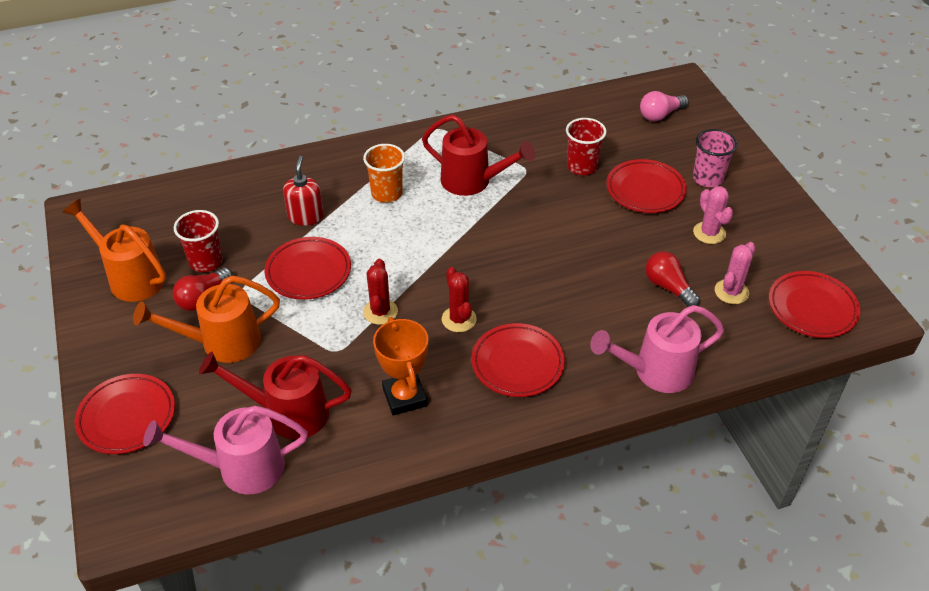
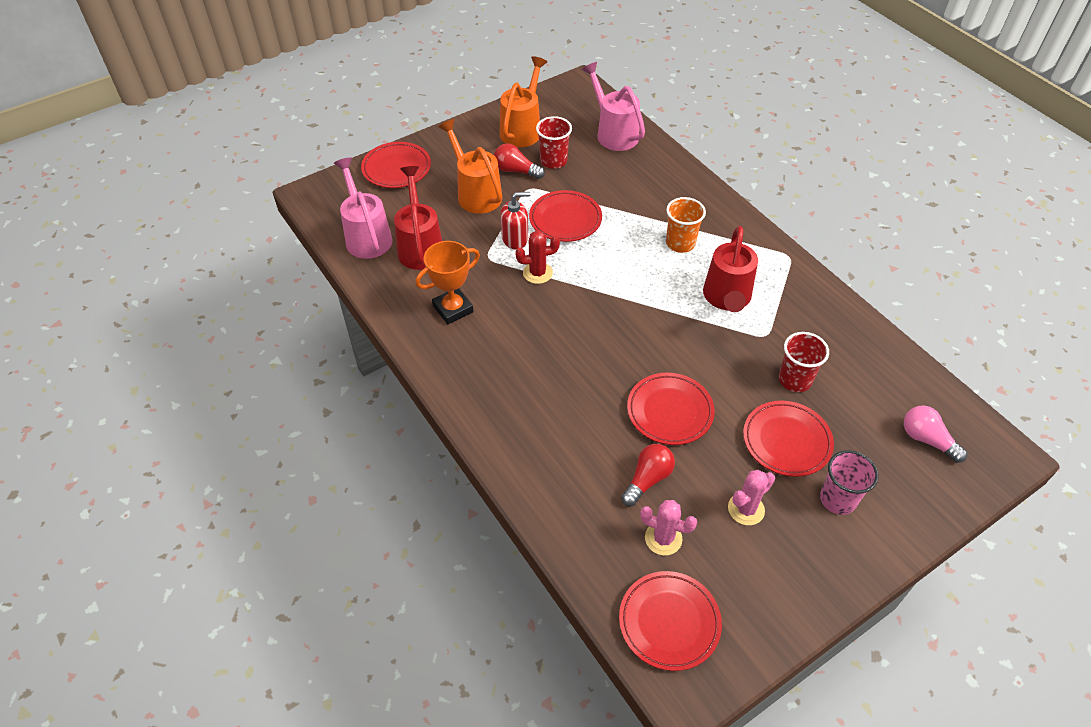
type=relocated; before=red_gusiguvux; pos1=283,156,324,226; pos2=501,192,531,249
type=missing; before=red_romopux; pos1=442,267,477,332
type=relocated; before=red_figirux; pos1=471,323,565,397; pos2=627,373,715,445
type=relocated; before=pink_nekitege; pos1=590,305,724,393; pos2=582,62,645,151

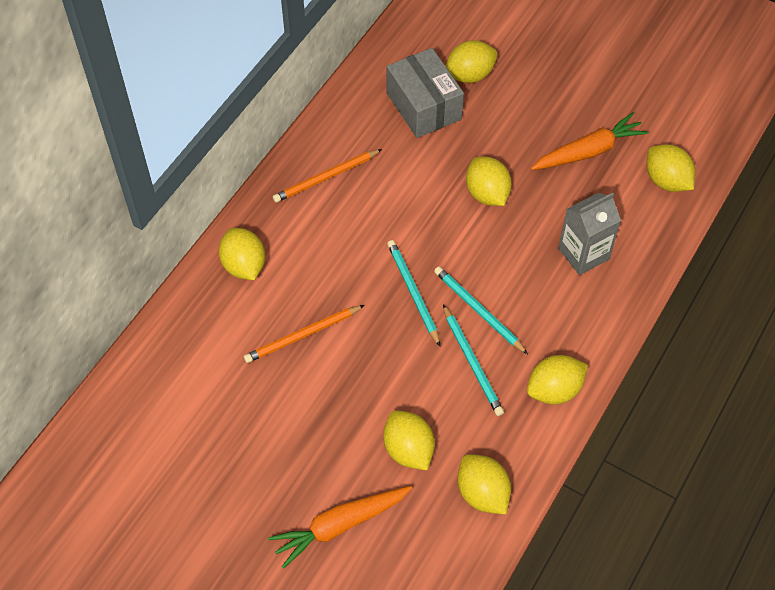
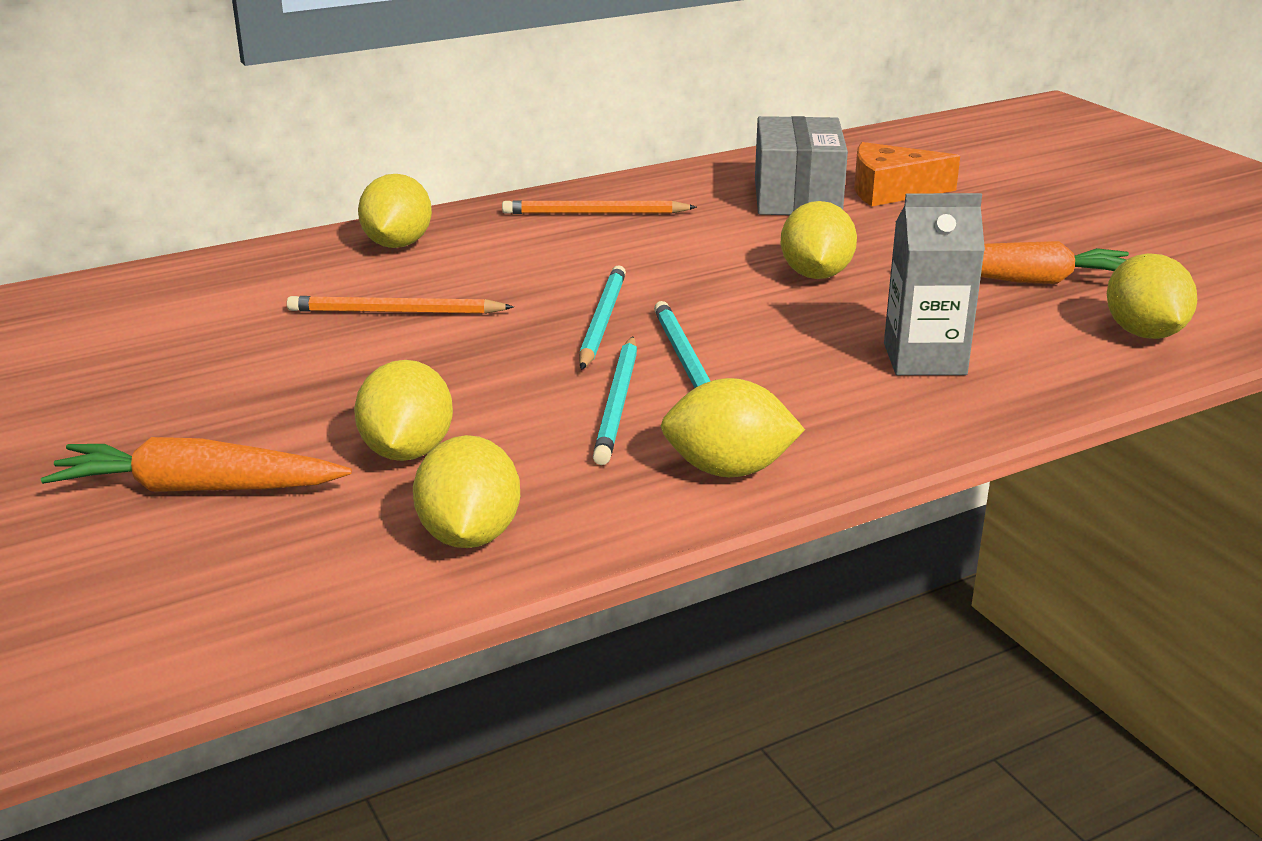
type=exchanged; before=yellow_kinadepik; after=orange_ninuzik; pos1=445,40,497,83; pos2=854,142,960,206

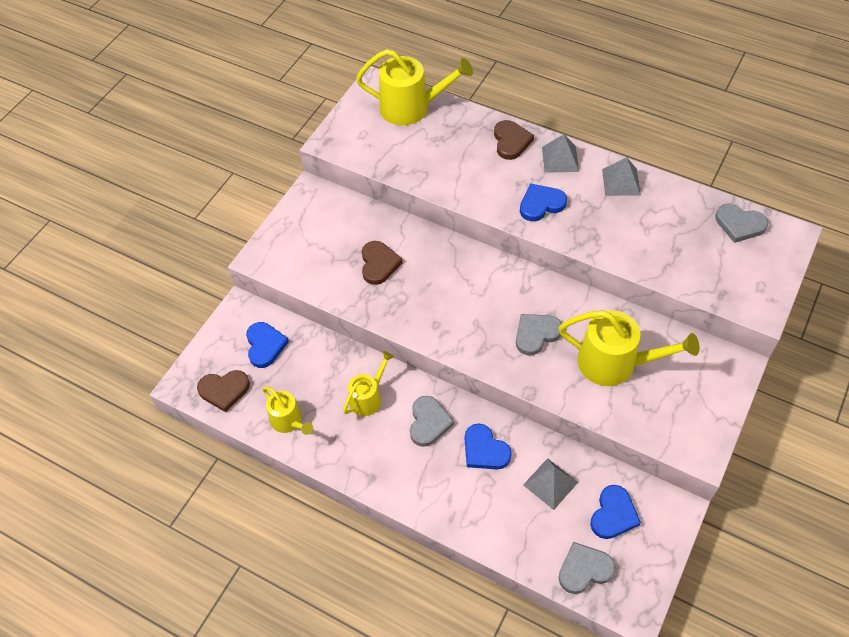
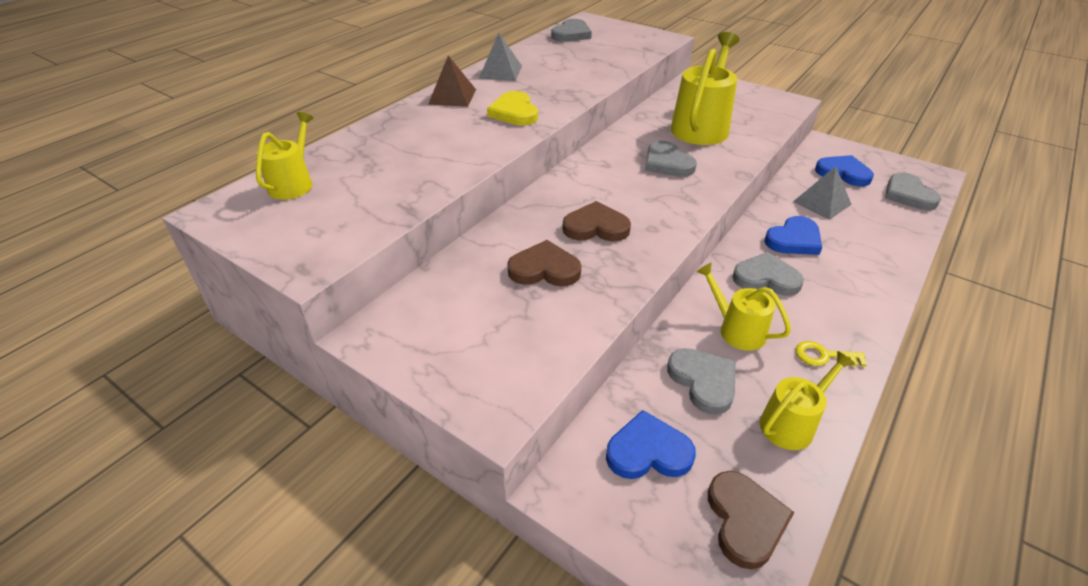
type=size; before=yellow_nekitege; pos1=356,49,473,125; pos2=256,112,313,200; scale=0.58
type=relocated; before=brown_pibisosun; pos1=494,120,534,160; pos2=563,201,631,242
type=colour; before=blue_pibisosun; after=yellow_pibisosun; pos1=520,183,567,221; pos2=487,91,538,126
type=colour; before=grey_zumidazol; after=brown_zumidazol; pos1=542,134,579,173; pos2=428,55,476,107
type=appeared; after=grey_pibisosun; pos2=667,348,736,415
type=appeared; after=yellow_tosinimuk; pos2=796,341,867,366

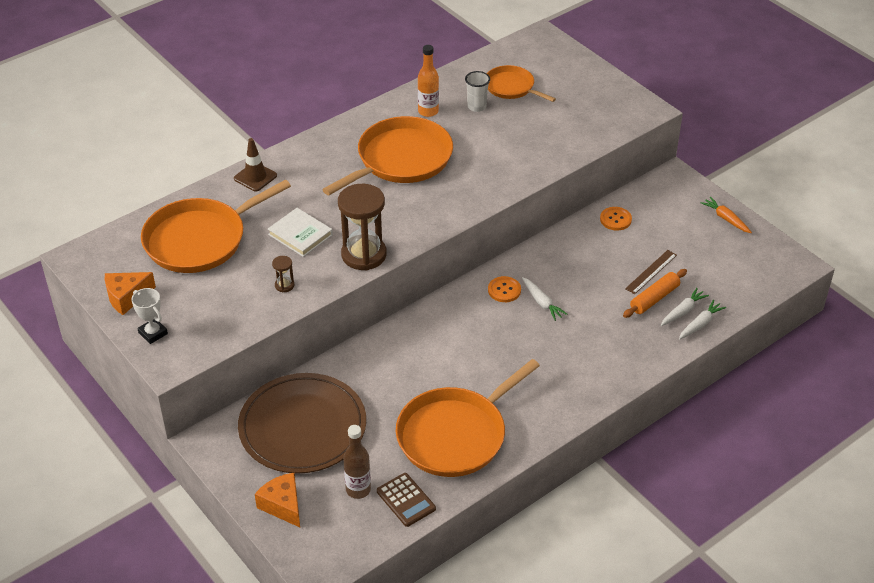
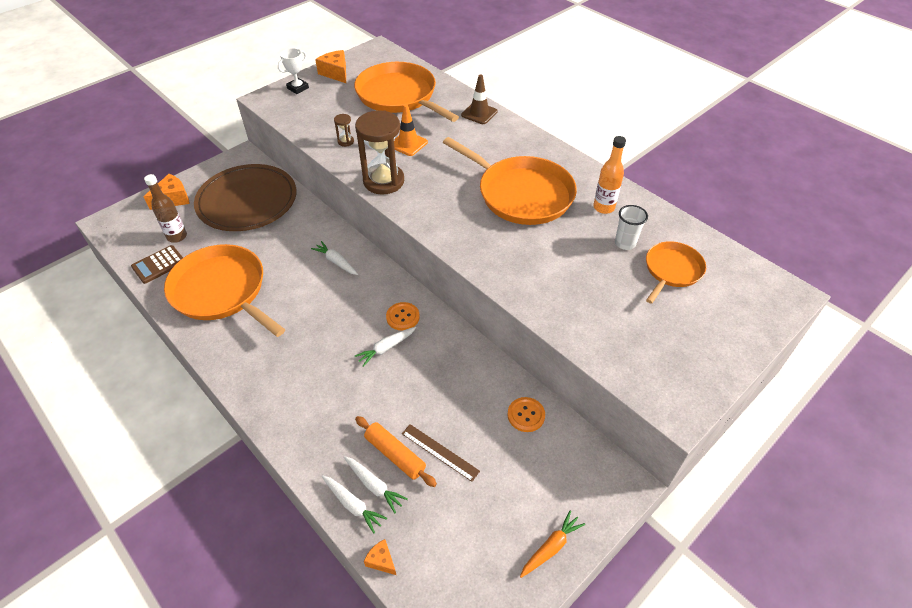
type=exchanged; before=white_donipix; after=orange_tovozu; pos1=268,208,333,257; pos2=394,104,428,156
type=appeared; after=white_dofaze; pos2=311,241,358,275
type=appeared; after=orange_ninuzik; pos2=364,539,396,575

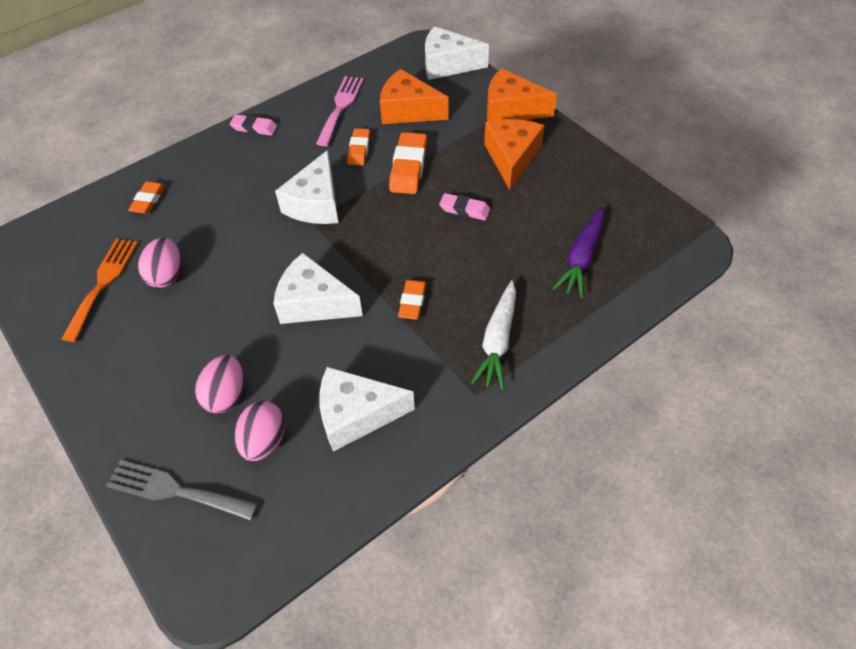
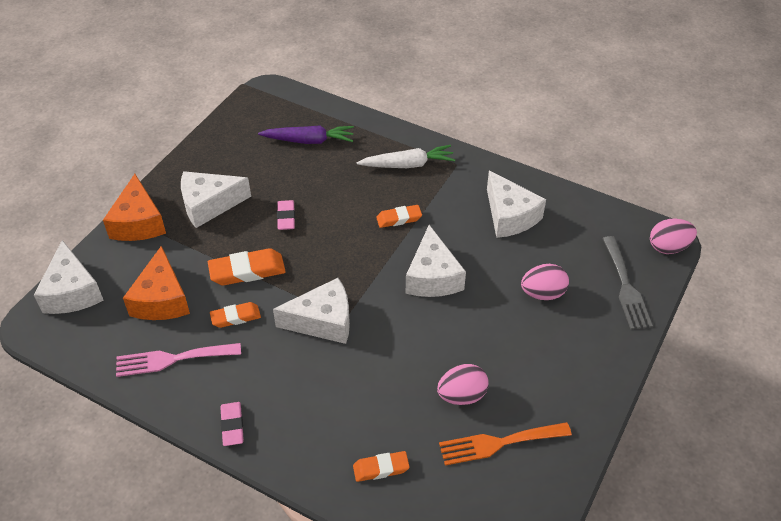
type=relocated; before=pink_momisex; pos1=235,401,285,461; pos2=650,219,697,254
type=colour; before=orange_ninuzik; after=white_ninuzik; pos1=484,119,544,190; pos2=181,171,251,228

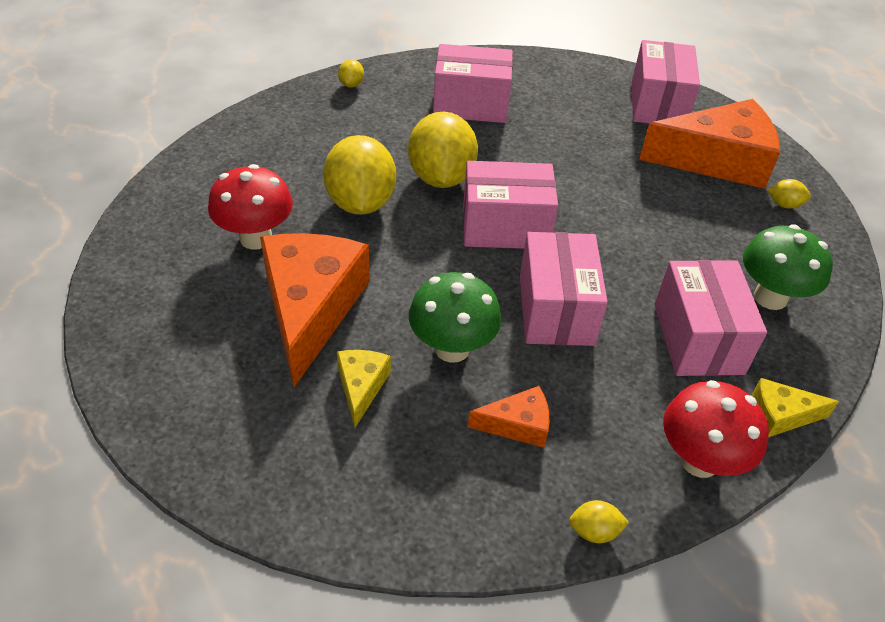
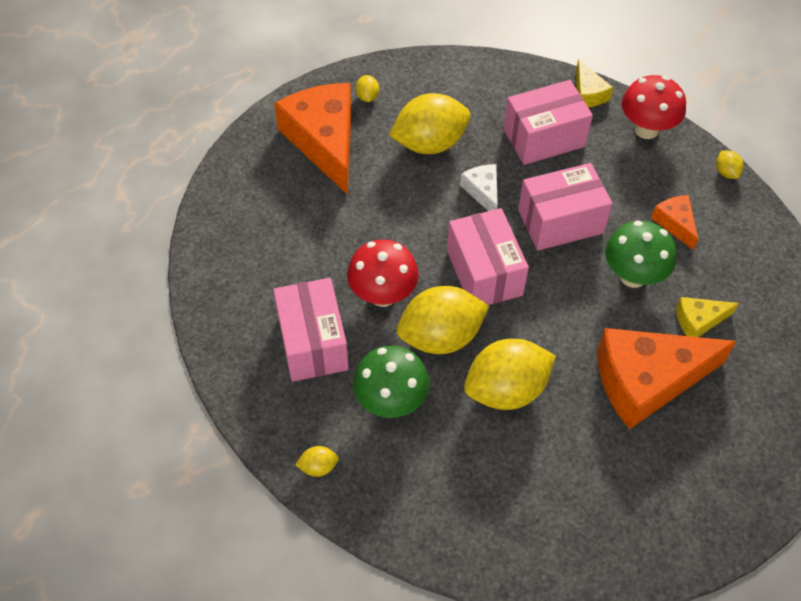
type=relocated; before=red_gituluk; pos1=208,164,293,250; pos2=347,239,419,307
type=missing; before=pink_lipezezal; pos1=632,40,700,124
type=relocated; before=green_gituluk; pos1=743,225,833,310; pos2=353,346,429,418
type=appeared; after=yellow_kinadepik; pos2=389,93,471,154
type=appeared; after=white_ninuzik; pos2=460,164,498,211

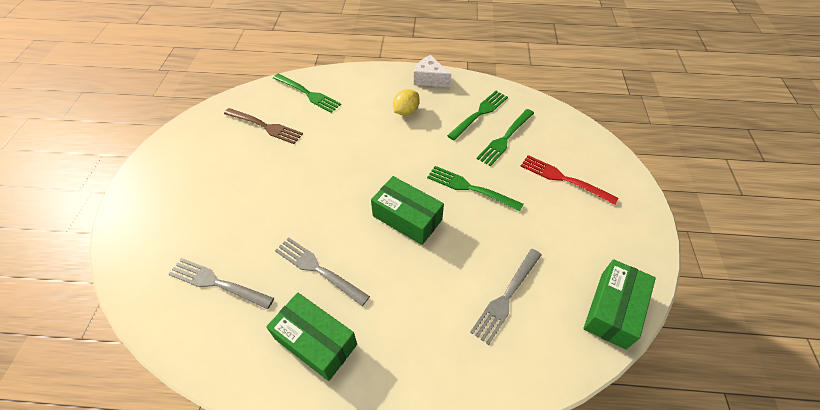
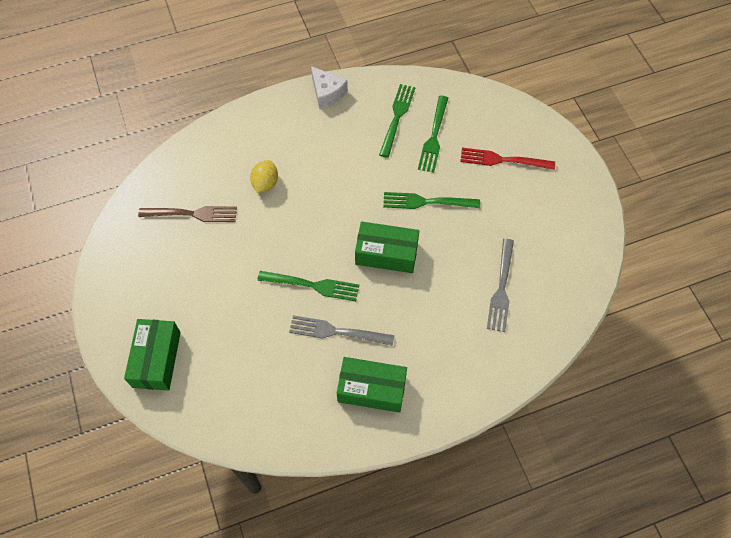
type=missing; before=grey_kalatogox; pos1=169,258,274,309
type=relocated; before=green_kalatogox; pos1=273,74,341,113; pos2=257,271,359,301
type=relocated; before=yellow_kinadepik; pos1=393,89,420,116; pos2=250,160,278,193
type=spun; before=white_ninuzik; pos1=414,55,451,87; pos2=311,66,348,109; turn=-135
type=relocated; before=green_lipezezal; pos1=583,259,656,350; pos2=124,319,181,391

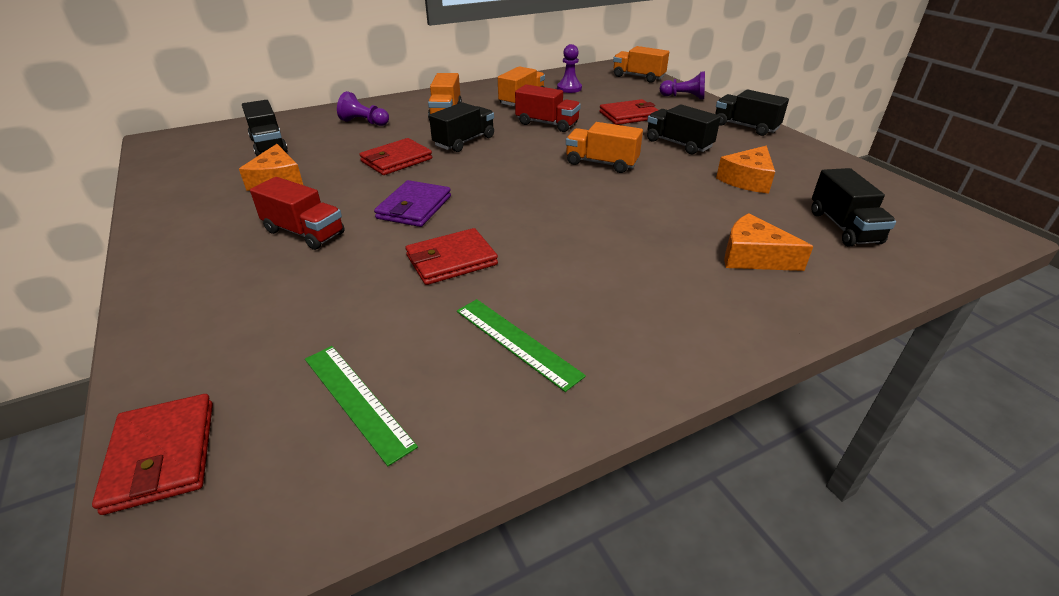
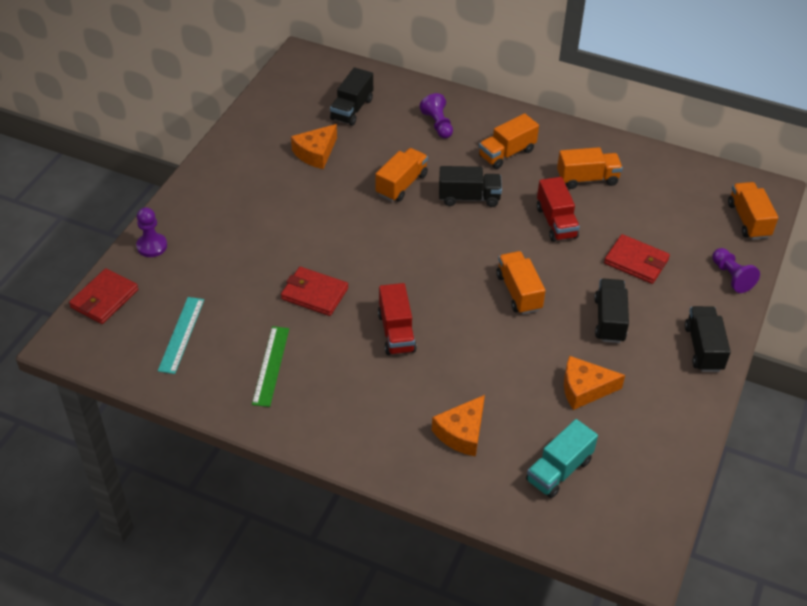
type=relocated; before=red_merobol; pos1=250,177,345,250; pos2=378,283,417,355
type=colour; before=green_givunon; after=turquoise_givunon; pos1=305,346,418,466; pos2=158,297,204,374
type=exchanged; before=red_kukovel; after=orange_merobol; pos1=359,138,432,175; pos2=376,148,428,202
type=missing; before=purple_kukovel; pos1=374,180,451,227
type=relocated; before=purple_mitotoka; pos1=557,44,582,93; pos2=136,207,167,257
type=spun; before=orange_ninuzik; pos1=724,213,813,271; pos2=432,395,485,457; turn=-135
type=colour; before=black_merobol; after=turquoise_merobol; pos1=811,168,896,246; pos2=526,419,598,498

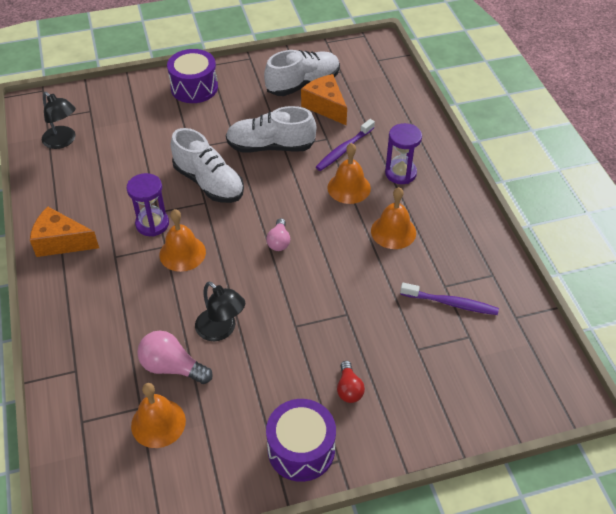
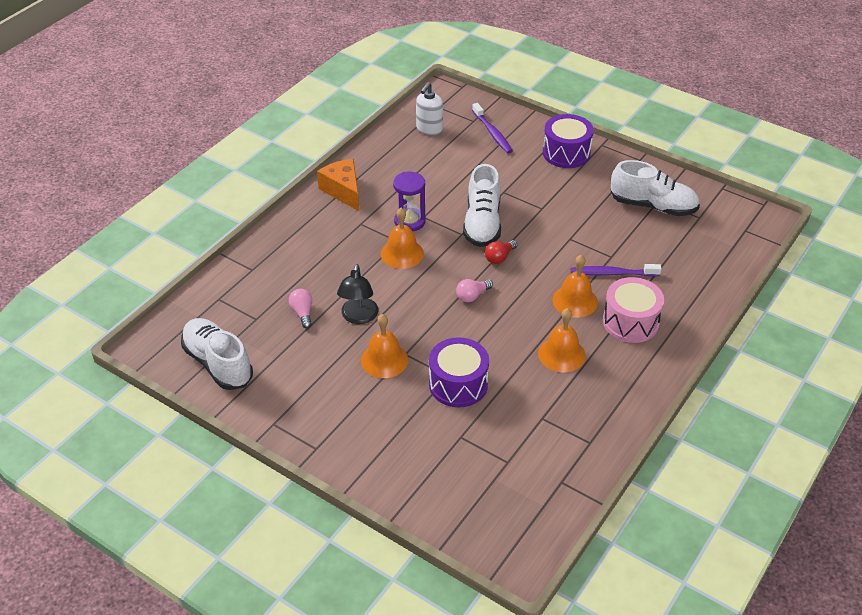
type=exchanged; before=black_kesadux; after=white_gusiguvux; pos1=42,92,76,149; pos2=416,82,443,135
type=relocated; before=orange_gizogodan; pos1=131,383,186,448; pos2=361,314,408,378
type=size; before=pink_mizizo; pos1=137,331,213,384; pos2=289,289,312,328; scale=0.63
type=relocated; before=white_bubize; pos1=226,106,316,153; pos2=181,318,253,390
type=relocated; before=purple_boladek; pos1=266,399,336,482; pos2=429,337,489,407
type=missing; before=orange_ninuzik; pos1=301,74,347,125
type=relocated; before=red_mizizo; pos1=337,361,365,403; pos2=485,240,517,264
type=exchanged; before=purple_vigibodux; after=pink_boladek; pos1=385,123,422,184; pos2=603,277,664,343
type=relocated; before=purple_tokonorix; pos1=400,283,499,315; pos2=472,103,513,154

